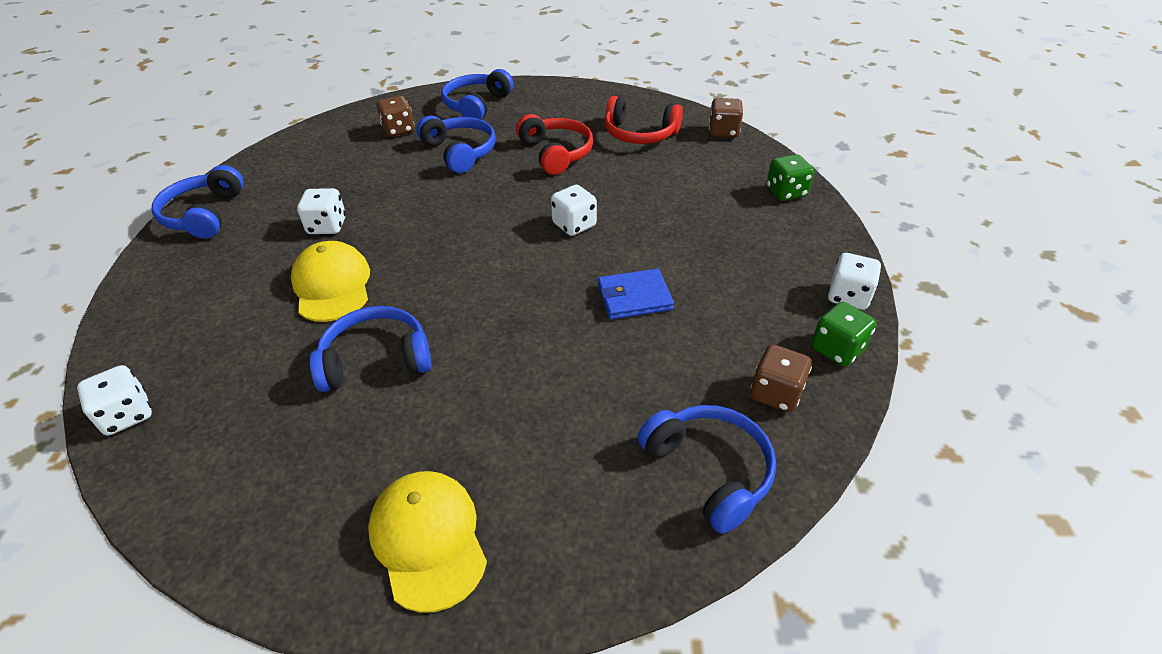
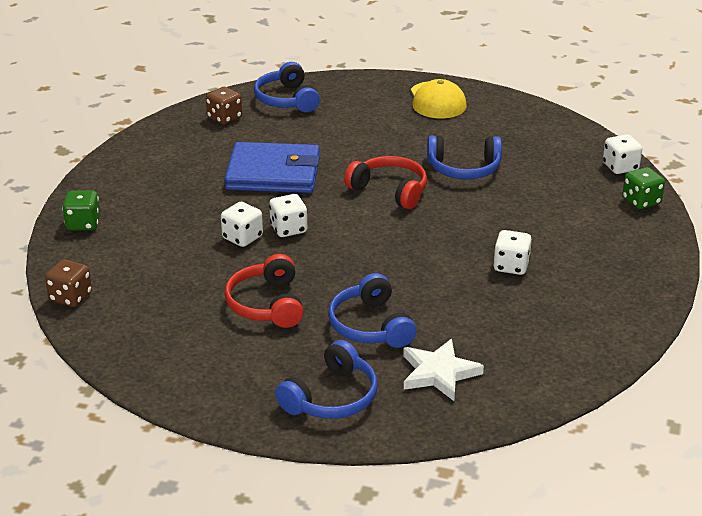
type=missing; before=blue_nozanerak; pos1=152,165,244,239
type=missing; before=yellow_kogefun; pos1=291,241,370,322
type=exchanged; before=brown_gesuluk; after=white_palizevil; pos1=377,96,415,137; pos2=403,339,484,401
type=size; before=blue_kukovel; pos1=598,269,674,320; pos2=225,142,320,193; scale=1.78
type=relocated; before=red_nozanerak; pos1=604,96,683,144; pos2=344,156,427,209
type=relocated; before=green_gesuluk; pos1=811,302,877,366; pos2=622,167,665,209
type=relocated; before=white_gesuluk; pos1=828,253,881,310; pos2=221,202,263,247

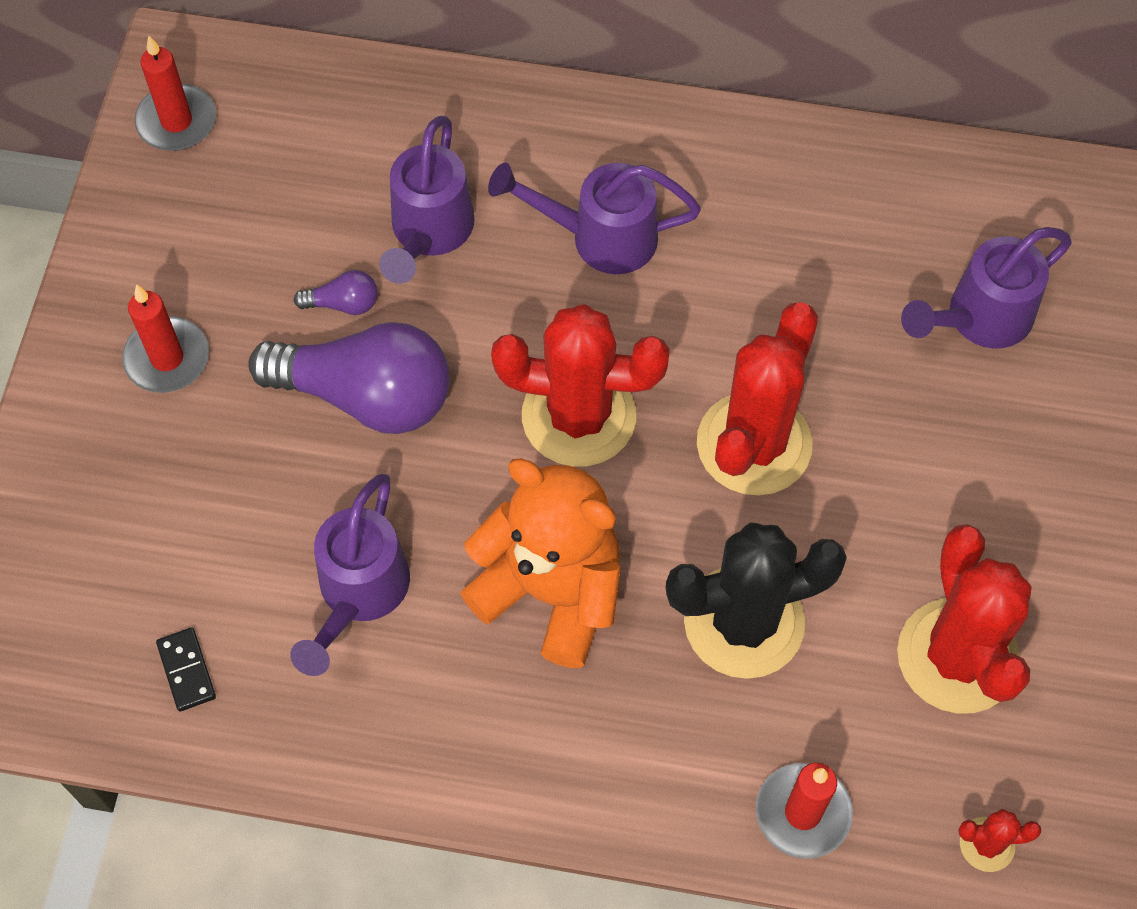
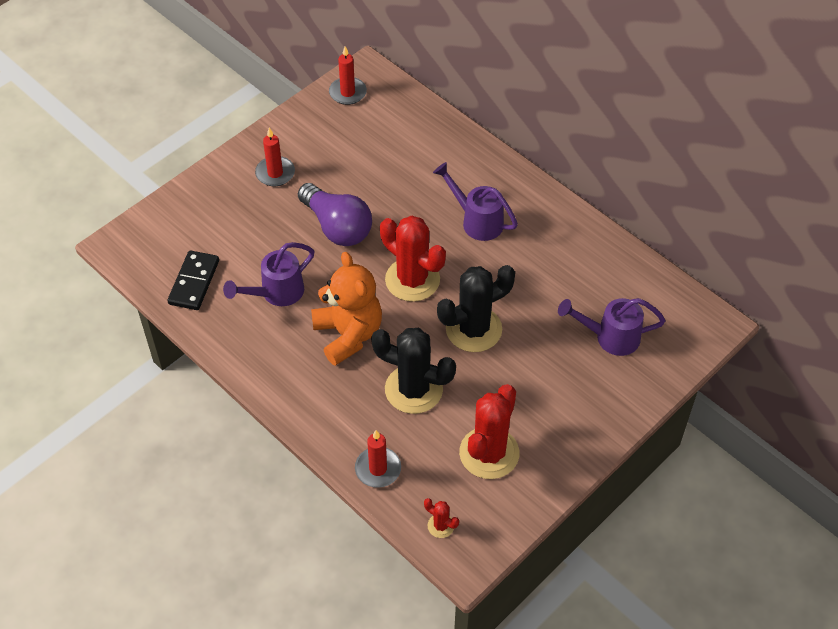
type=size; before=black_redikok; pos1=156,628,216,711; pos2=167,250,219,310; scale=1.84
type=missing; before=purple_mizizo; pos1=294,270,378,315
type=missing; before=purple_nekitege; pos1=379,116,475,284
type=colour; before=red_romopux; after=black_romopux; pos1=697,302,818,496; pos2=437,265,515,352

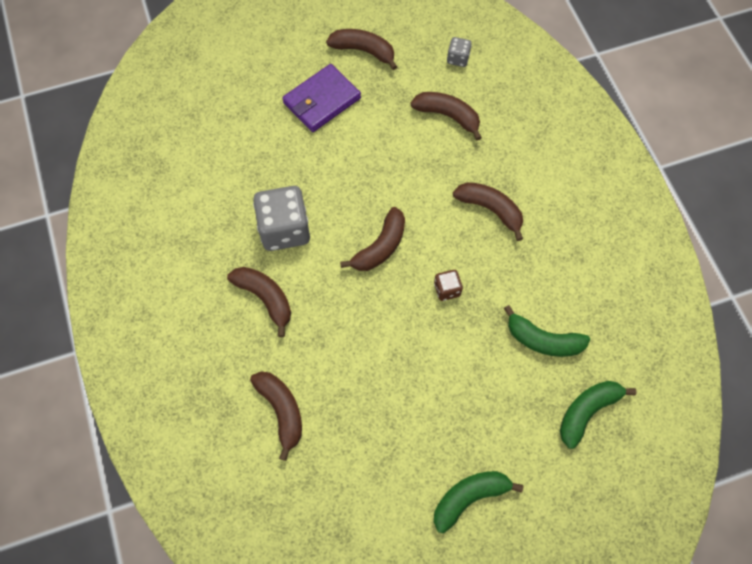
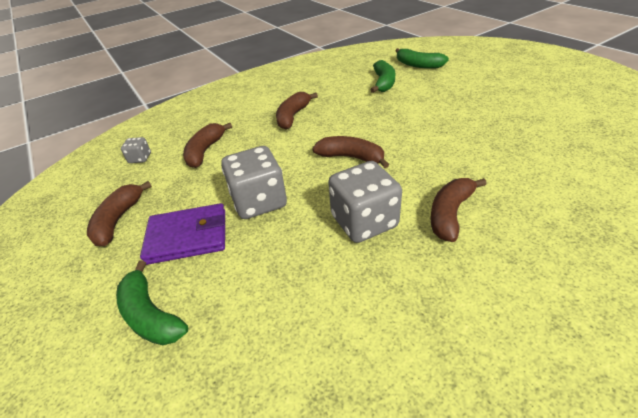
type=missing; before=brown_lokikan; pos1=250,371,302,461
type=spun; before=purple_kukovel; pos1=282,64,361,132; pos2=140,203,225,265; turn=-45
type=missing; before=brown_gesuluk; pos1=434,270,463,301
type=relocated; before=green_lokikan; pos1=434,471,524,533; pos2=116,260,188,345
type=appeared; after=grey_gesuluk; pos2=221,146,287,219

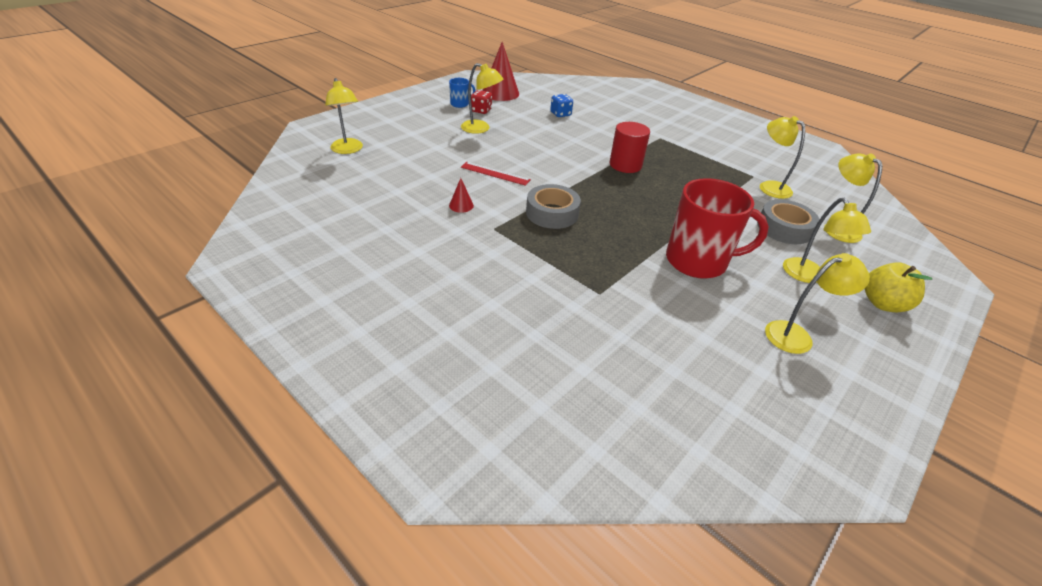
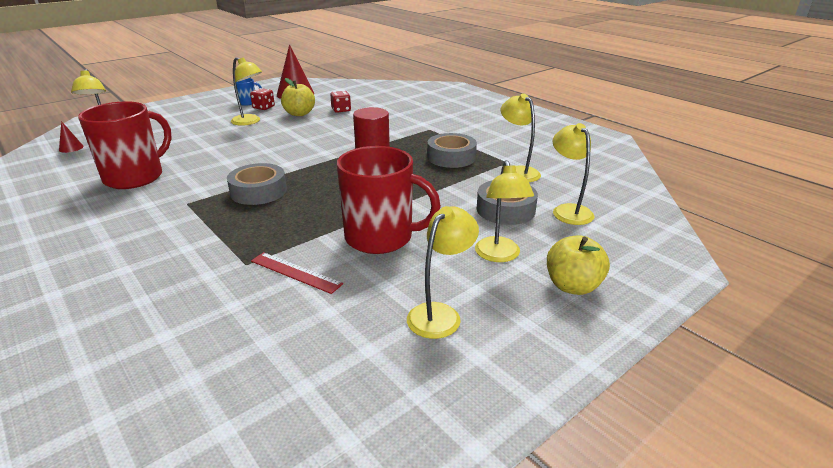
type=relocated; before=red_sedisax; pos1=449,178,474,213; pos2=59,121,84,153
type=relocated; before=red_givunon; pos1=461,162,531,186; pos2=251,252,343,294
type=colour; before=blue_gesuluk; after=red_gesuluk; pos1=550,94,573,117; pos2=330,91,351,113
type=spun; before=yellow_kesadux; pos1=765,253,870,354; pos2=407,206,479,339; turn=-45
type=appeared; after=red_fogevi; pos2=78,101,172,189
type=appeared; after=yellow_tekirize; pos2=281,78,315,116
type=appeared; after=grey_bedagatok; pos2=427,133,477,168

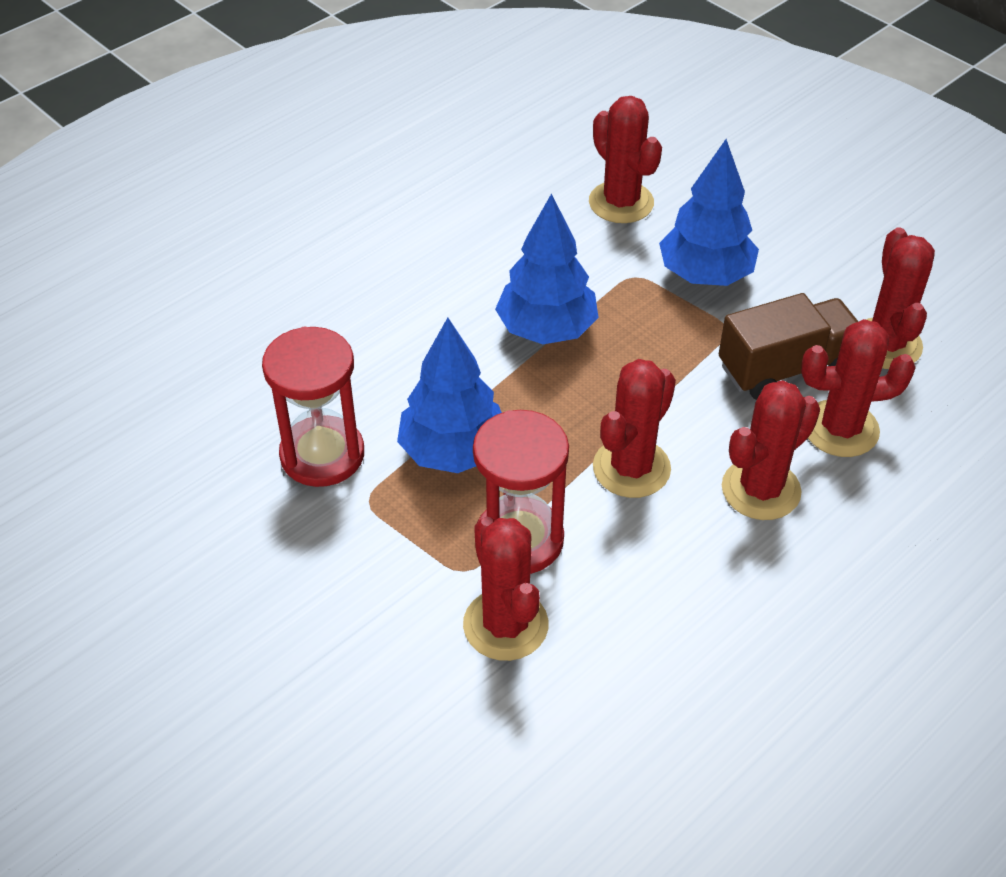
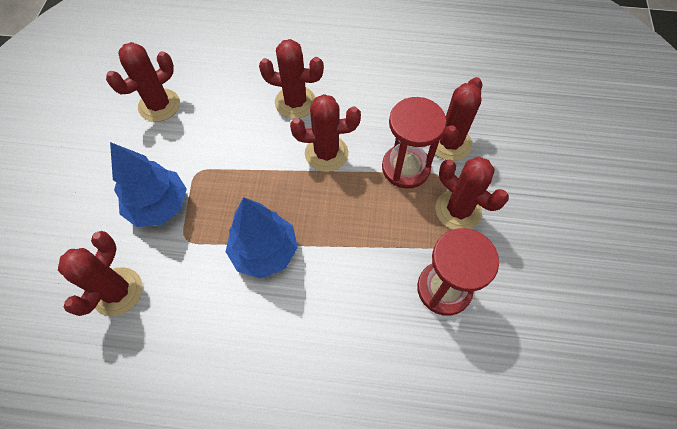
type=missing; before=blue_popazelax; pos1=397,318,502,473
type=missing; before=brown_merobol; pos1=719,293,859,400
type=relocated; before=red_romopux; pos1=801,319,916,457; pos2=435,157,509,229

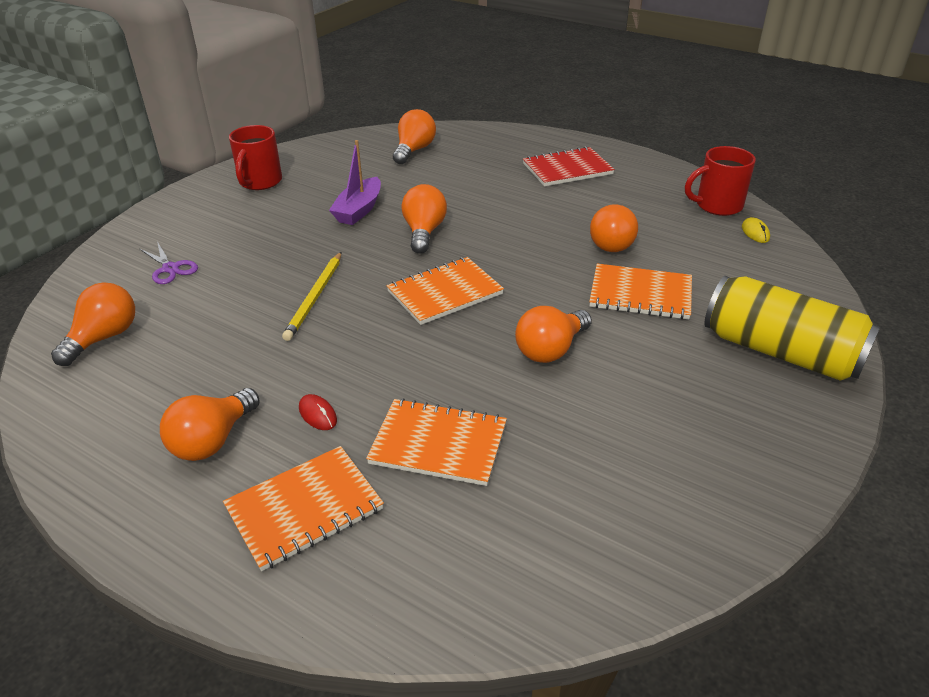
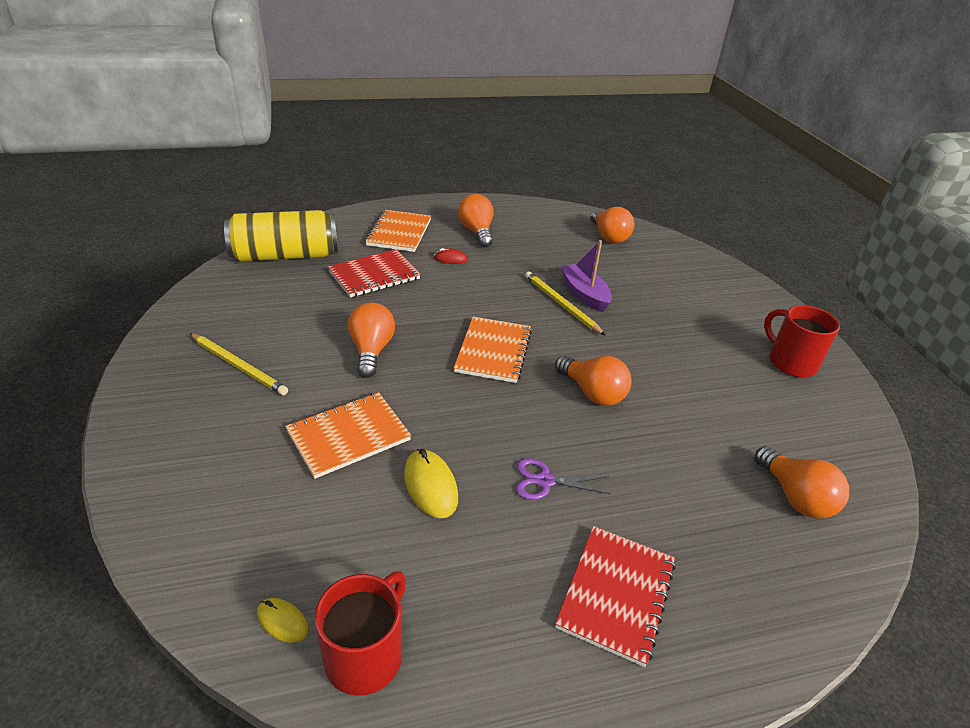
type=relocated; before=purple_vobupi; pos1=140,241,198,284; pos2=516,458,611,500
type=relocated; before=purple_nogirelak; pos1=329,140,381,225; pos2=561,240,612,312
type=colour; before=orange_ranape; after=red_ranape; pos1=366,398,507,486; pos2=328,250,421,298
type=exchanged; before=orange_mizizo; after=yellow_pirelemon; pos1=590,204,638,252; pos2=404,449,458,518
type=relocated; before=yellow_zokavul; pos1=704,276,880,381; pos2=224,210,338,262
type=appeared; after=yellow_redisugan; pos2=190,333,288,395

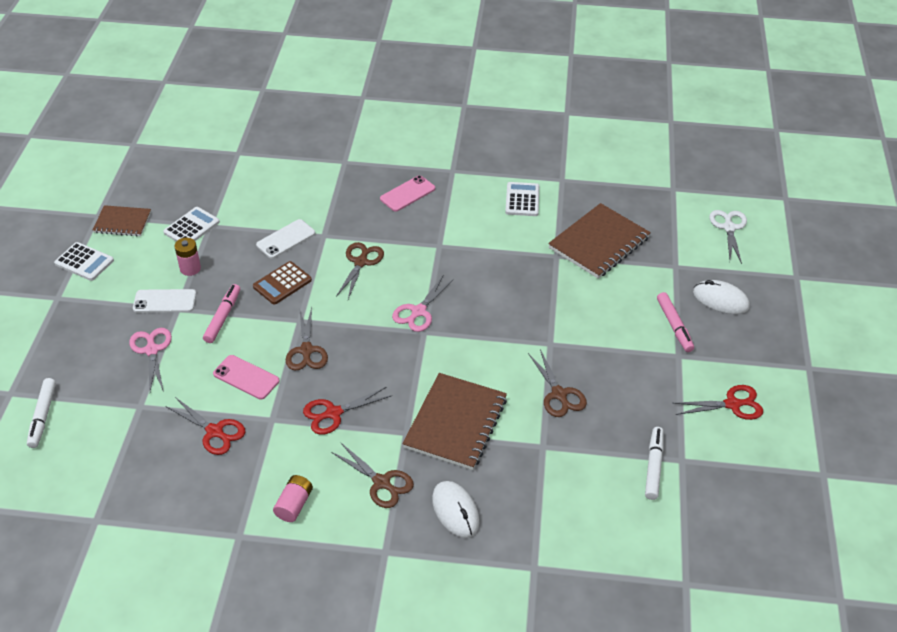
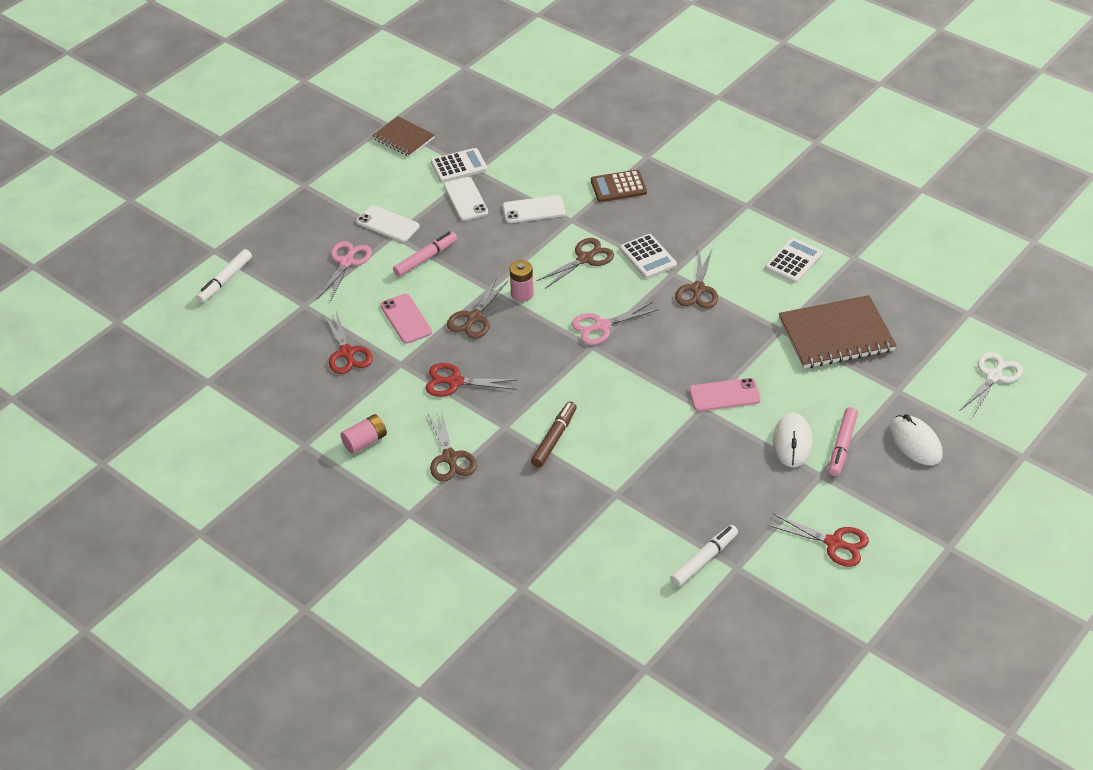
type=relocated; before=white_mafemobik; pos1=54,242,114,281; pos2=620,234,677,279
type=relocated; before=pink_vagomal; pos1=175,238,201,276; pos2=510,260,534,302
type=relocated; before=brown_mafemobik; pos1=253,261,312,305; pos2=591,170,647,202
type=relocated; before=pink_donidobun; pos1=380,175,435,211; pos2=689,378,761,411
type=exchanged; before=brown_ranape; after=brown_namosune; pos1=403,373,507,470; pos2=531,402,577,467
type=relocated; before=white_pirelemon; pos1=432,481,479,538; pos2=773,413,813,467
type=relocated; before=brown_vobupi; pos1=528,349,587,417; pos2=675,250,718,309
type=appeared; after=white_donidobun; pos2=444,177,488,221

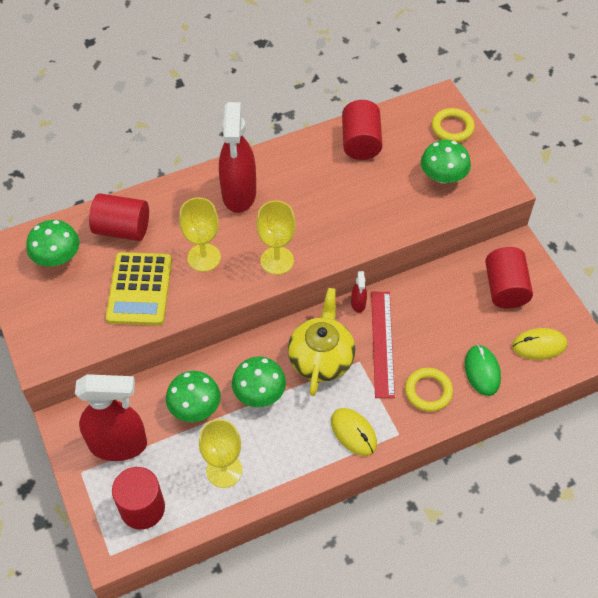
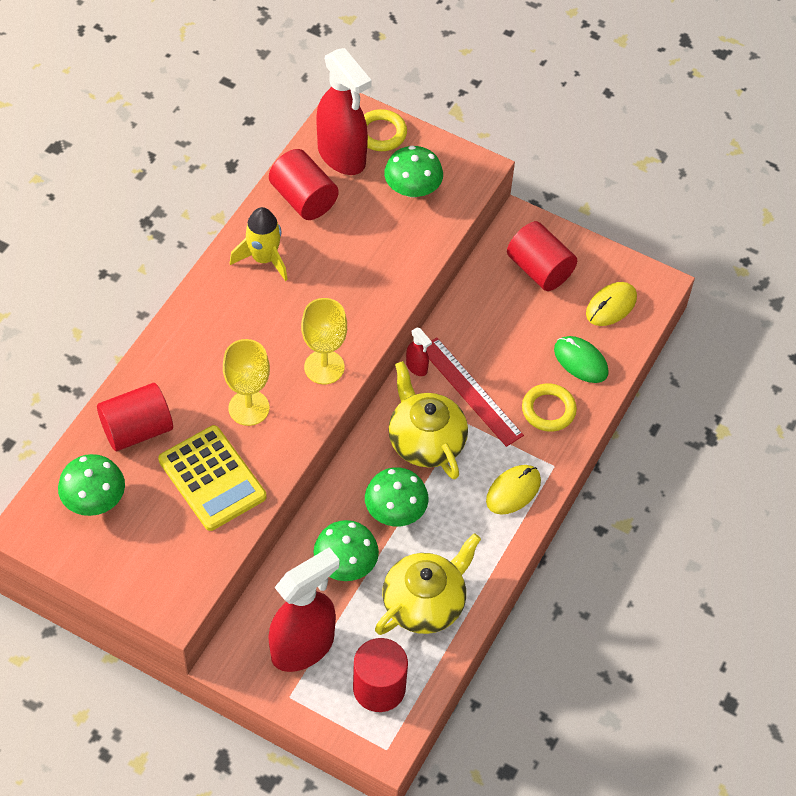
type=exchanged; before=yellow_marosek; after=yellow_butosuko; pos1=199,419,242,488; pos2=375,533,481,635
type=relocated; before=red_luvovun; pos1=219,102,256,213; pos2=316,48,372,175
type=spun; before=yellow_pirelemon; pos1=331,408,377,456; pos2=486,465,541,515; turn=-60
type=appeared; after=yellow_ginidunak; pos2=230,207,288,281

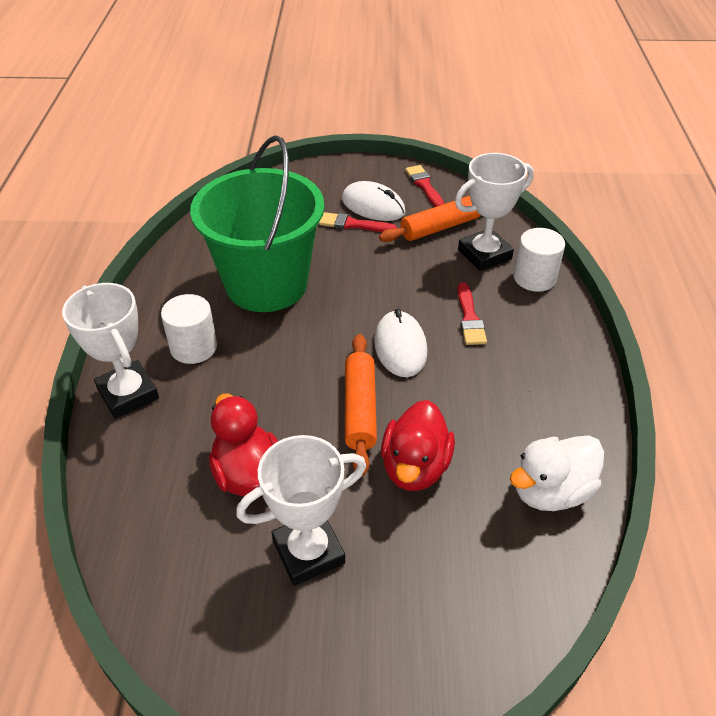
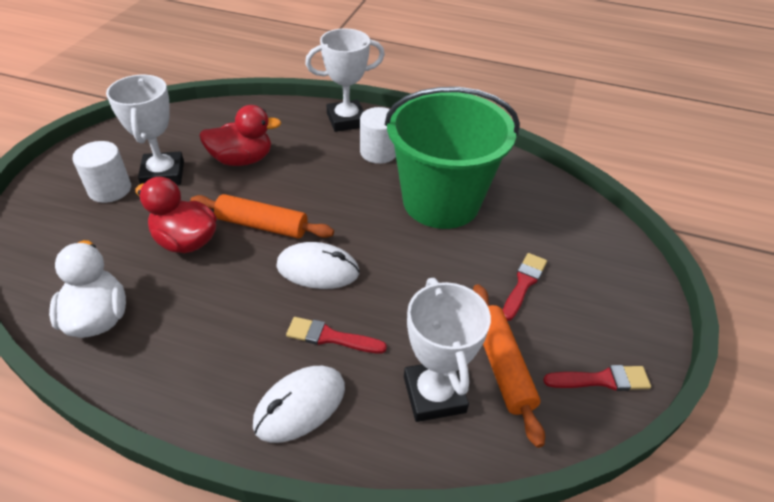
type=relocated; before=white_pirelemon; pos1=342,181,405,221; pos2=253,366,345,443
type=relocated; before=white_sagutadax; pos1=513,228,565,292; pos2=72,141,131,203

